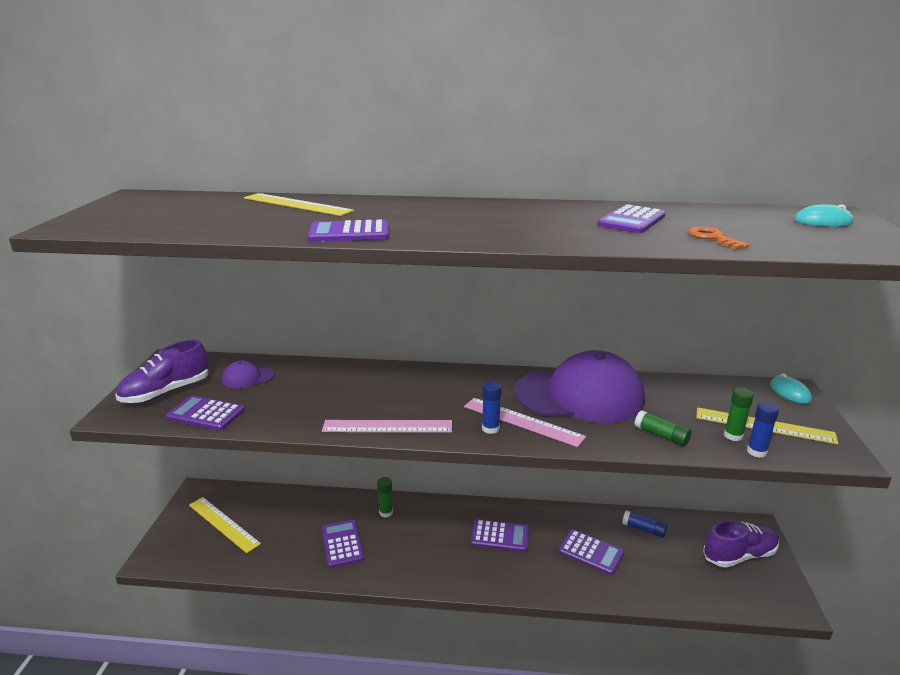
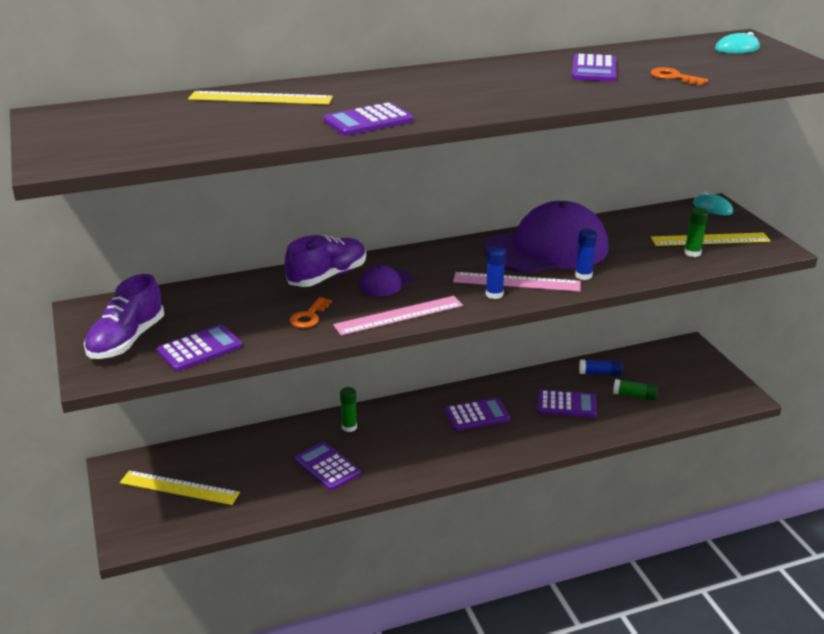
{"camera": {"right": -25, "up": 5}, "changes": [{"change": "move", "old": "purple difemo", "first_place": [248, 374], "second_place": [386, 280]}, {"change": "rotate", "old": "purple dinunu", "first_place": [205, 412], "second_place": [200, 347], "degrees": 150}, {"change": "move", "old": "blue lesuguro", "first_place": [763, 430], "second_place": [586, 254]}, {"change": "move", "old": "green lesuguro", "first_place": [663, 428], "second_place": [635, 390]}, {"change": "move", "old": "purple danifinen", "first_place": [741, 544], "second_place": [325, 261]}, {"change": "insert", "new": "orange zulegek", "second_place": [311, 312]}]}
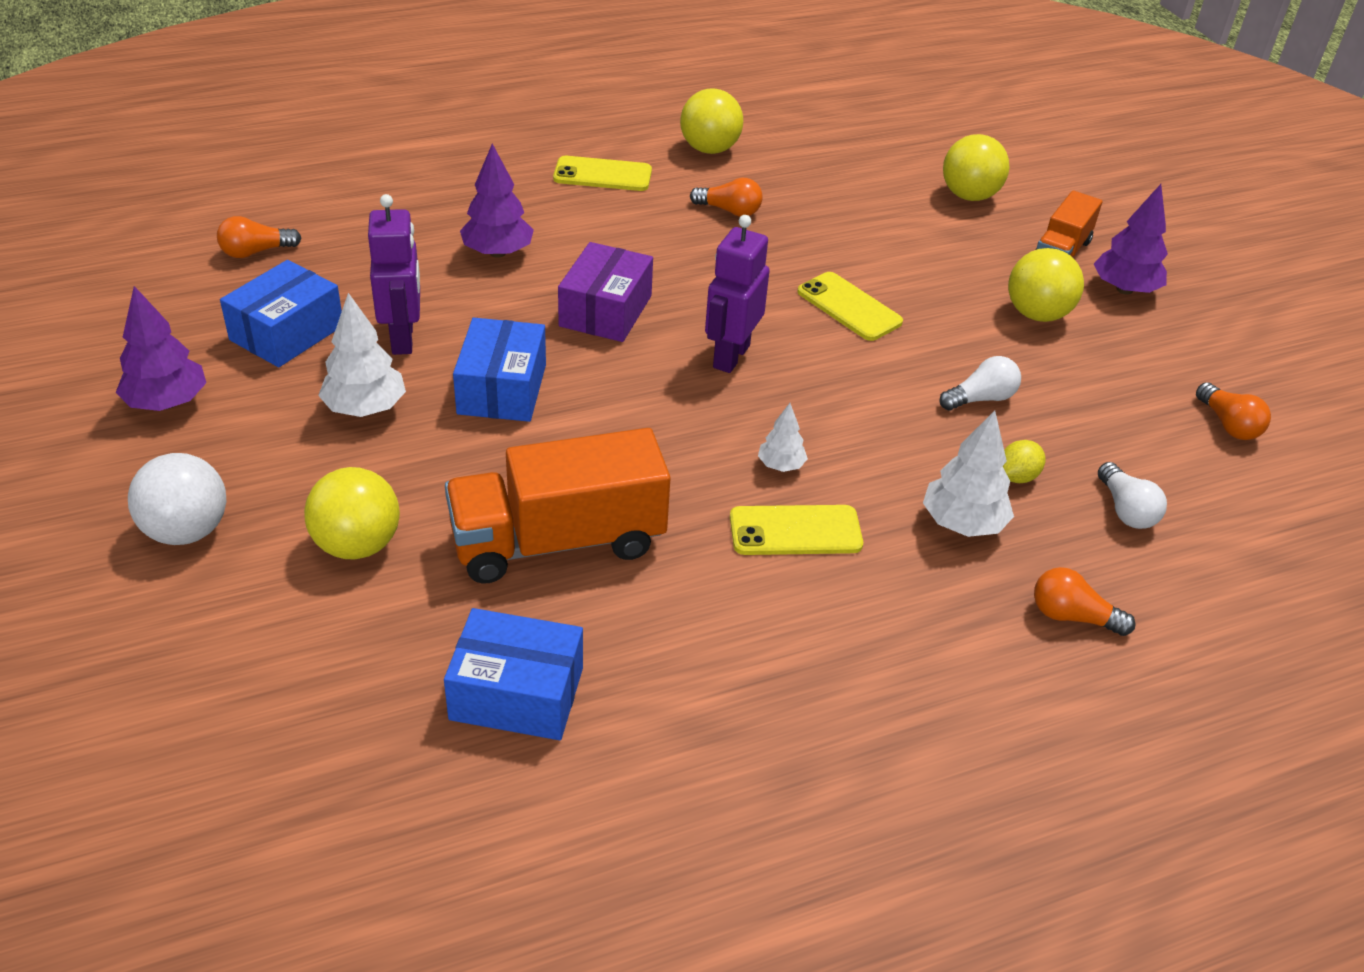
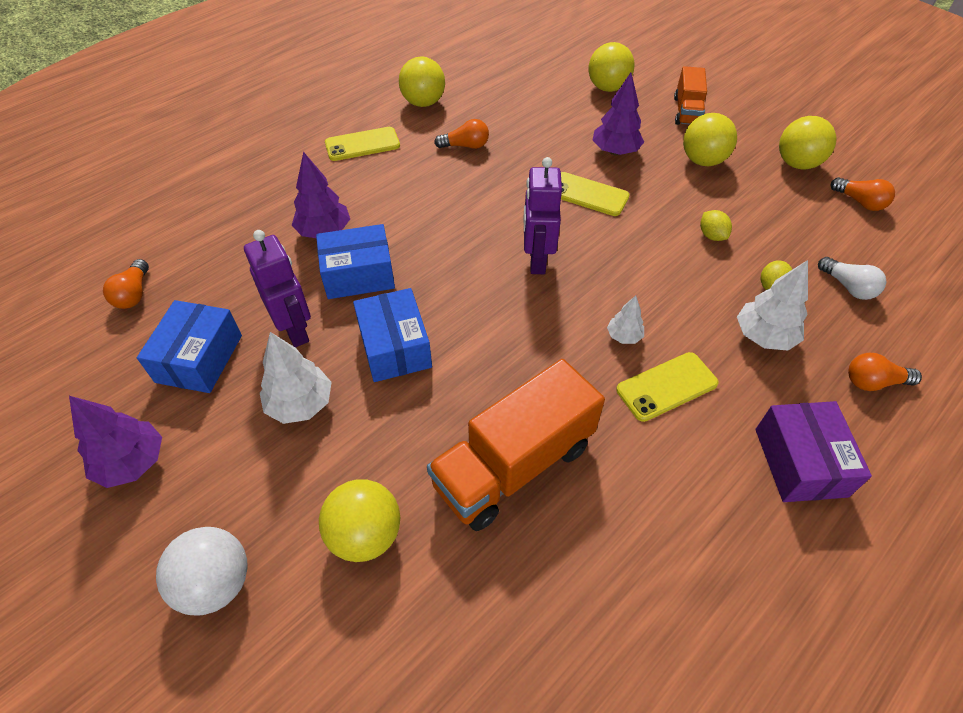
{"camera": {"right": -20, "up": 10}, "changes": [{"change": "move", "old": "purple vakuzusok", "first_place": [1131, 239], "second_place": [618, 114]}, {"change": "rotate", "old": "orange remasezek", "first_place": [259, 237], "second_place": [126, 284], "degrees": -45}, {"change": "move", "old": "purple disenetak", "first_place": [605, 292], "second_place": [813, 451]}, {"change": "replace", "old": "white remasezek", "new": "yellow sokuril", "first_place": [980, 383], "second_place": [716, 225]}, {"change": "move", "old": "blue disenetak", "first_place": [513, 674], "second_place": [355, 261]}, {"change": "insert", "new": "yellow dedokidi", "second_place": [807, 142]}]}
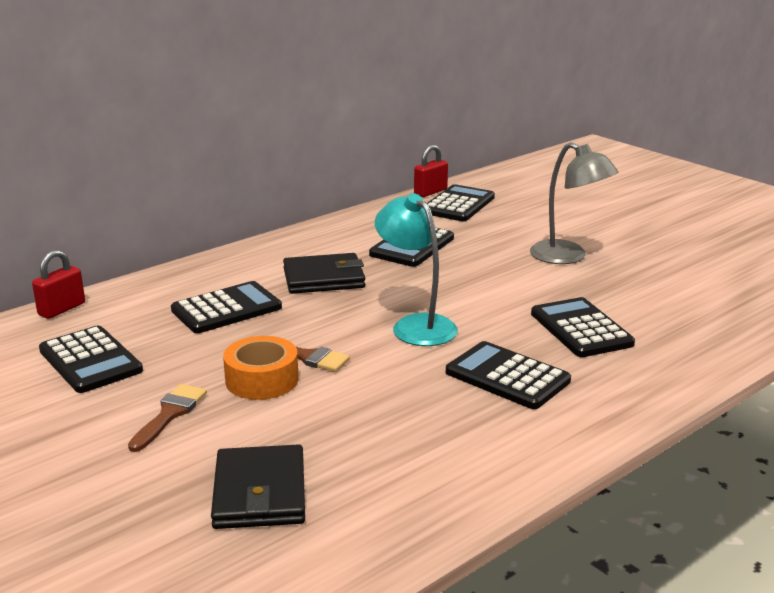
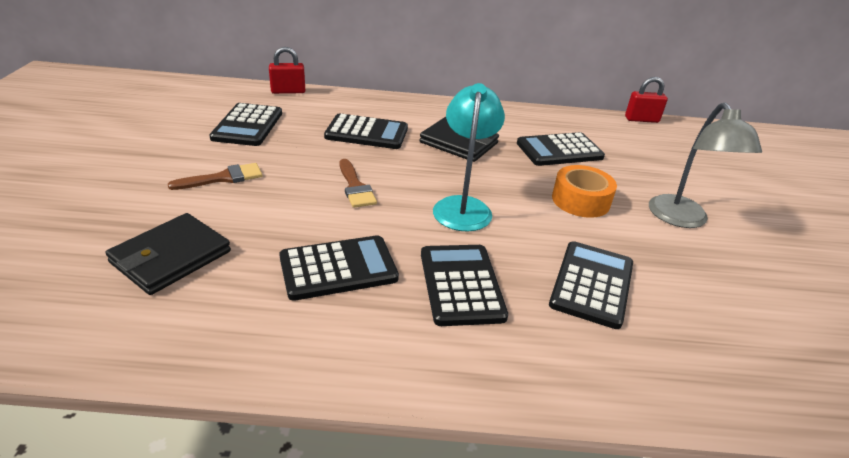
{"camera": {"right": 40, "up": 10}, "changes": [{"change": "move", "old": "black dinunu", "first_place": [461, 202], "second_place": [339, 268]}, {"change": "move", "old": "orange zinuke", "first_place": [261, 368], "second_place": [584, 191]}]}
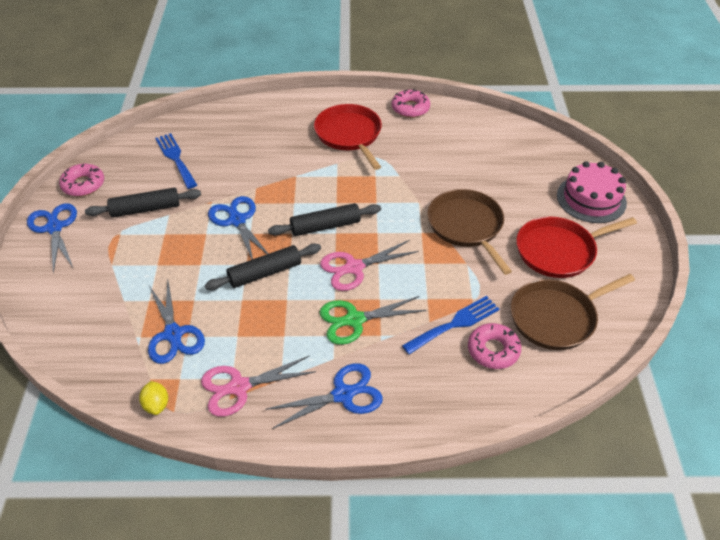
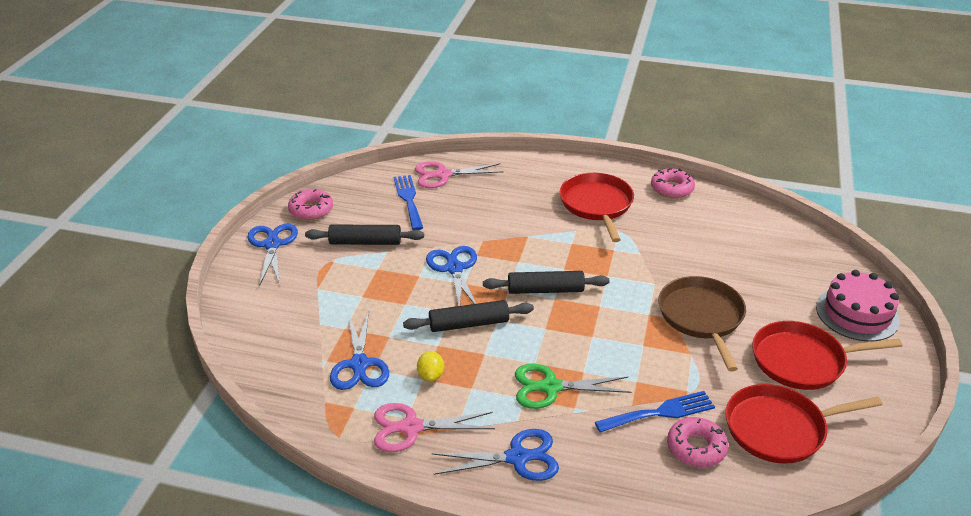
{"camera": {"right": 15, "up": -10}, "changes": [{"change": "move", "old": "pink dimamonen", "first_place": [369, 265], "second_place": [459, 174]}, {"change": "recolor", "old": "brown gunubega", "new": "red gunubega", "first_place": [573, 312], "second_place": [804, 424]}, {"change": "move", "old": "yellow sokuril", "first_place": [153, 398], "second_place": [430, 366]}]}
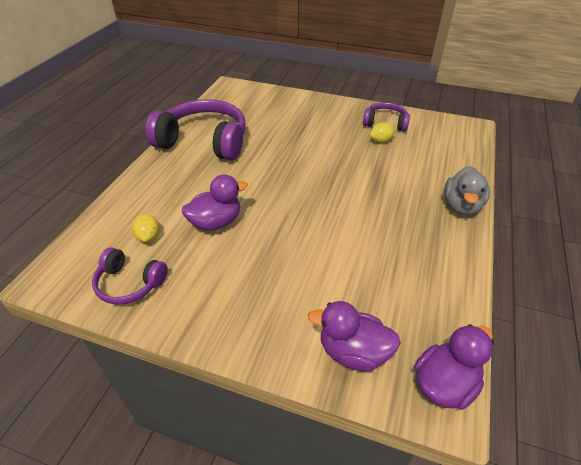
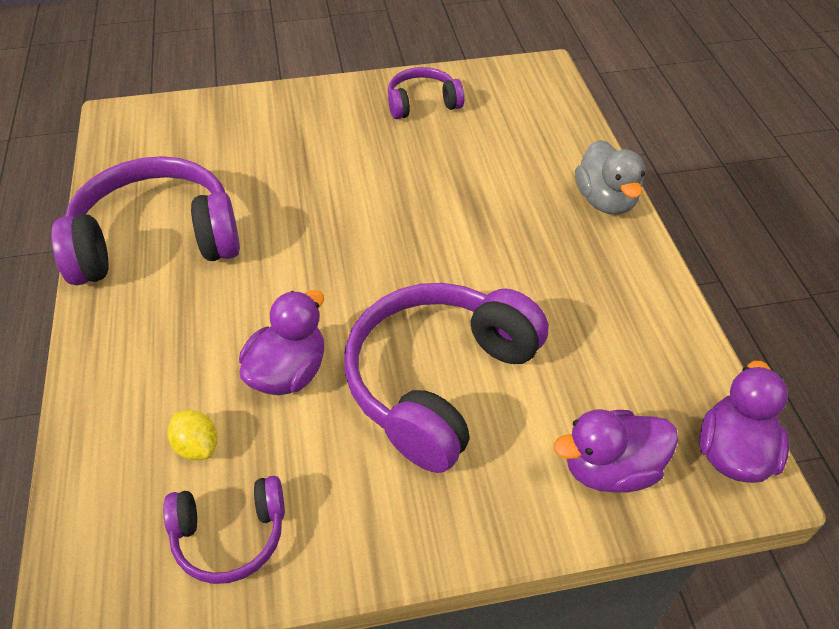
{"camera": {"right": -30, "up": 5}, "changes": [{"change": "delete", "old": "yellow sokuril", "first_place": [382, 132]}, {"change": "insert", "new": "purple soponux", "second_place": [446, 378]}]}
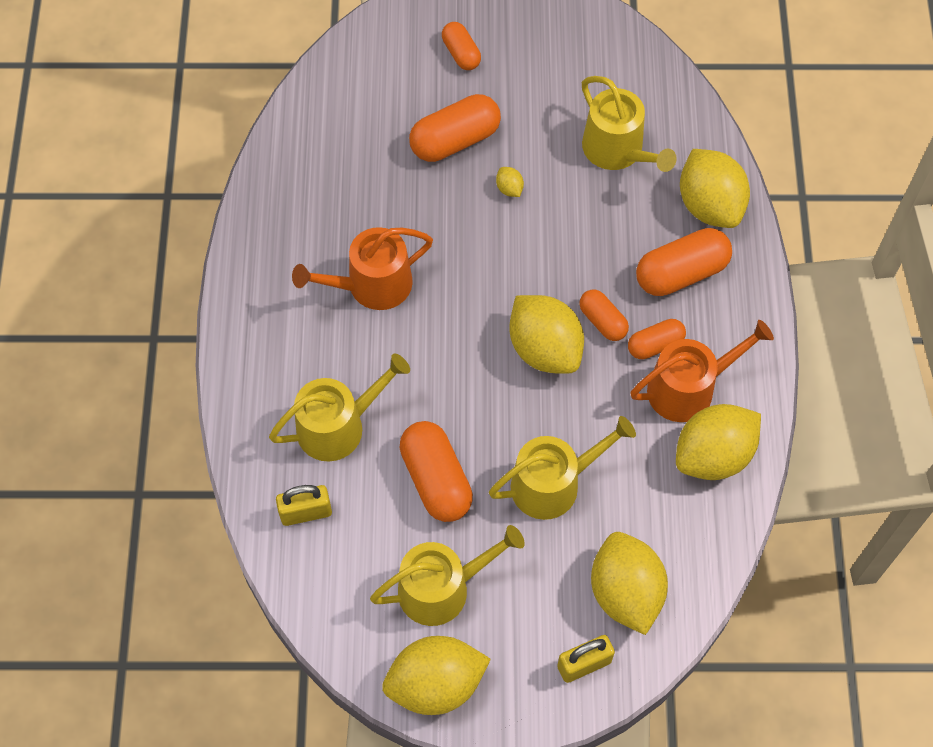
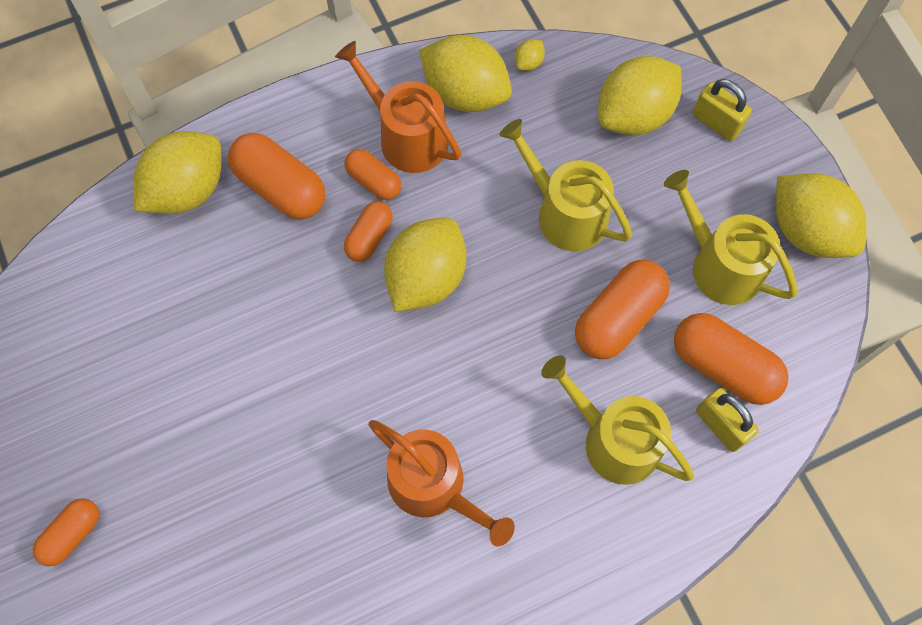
{"camera": {"right": -115, "up": 5}, "changes": [{"change": "delete", "old": "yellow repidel", "first_place": [629, 124]}, {"change": "move", "old": "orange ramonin", "first_place": [455, 128], "second_place": [731, 359]}, {"change": "move", "old": "yellow sokuril", "first_place": [510, 182], "second_place": [530, 55]}]}
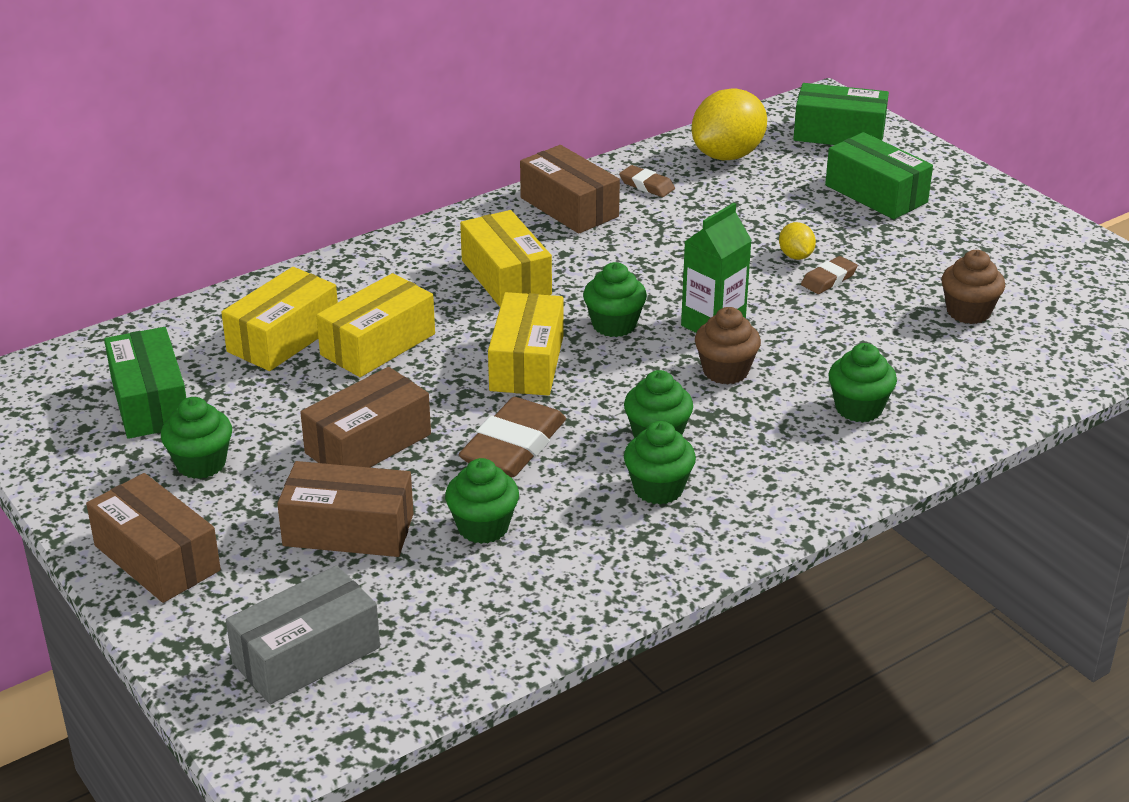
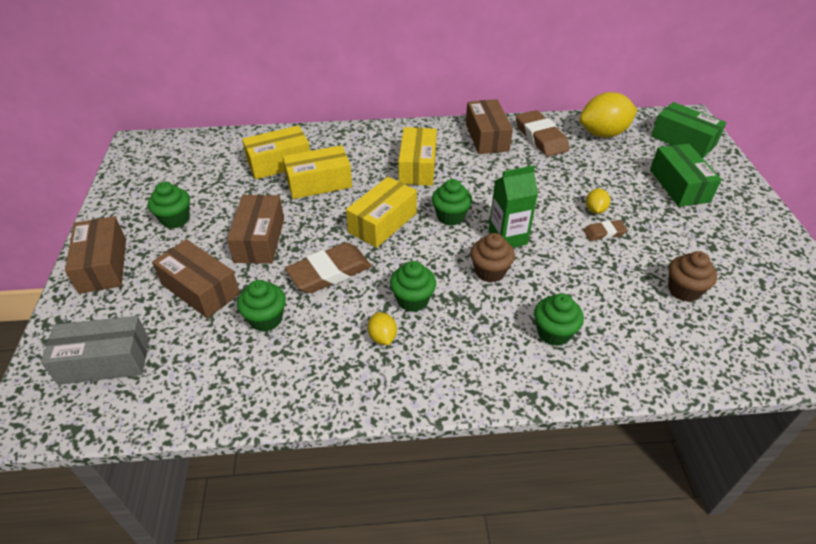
{"camera": {"right": 30, "up": 10}, "changes": [{"change": "resize", "old": "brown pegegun", "first_place": [647, 181], "second_place": [542, 133], "factor": 1.91}, {"change": "delete", "old": "green disenetak", "first_place": [145, 383]}, {"change": "rotate", "old": "brown disenetak", "first_place": [365, 417], "second_place": [255, 229], "degrees": -75}, {"change": "replace", "old": "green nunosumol", "new": "yellow sokuril", "first_place": [660, 462], "second_place": [382, 328]}]}
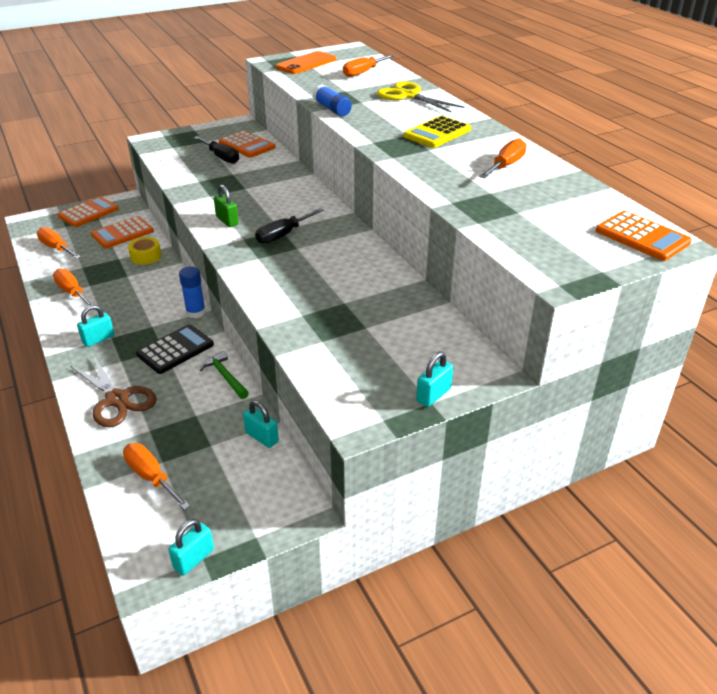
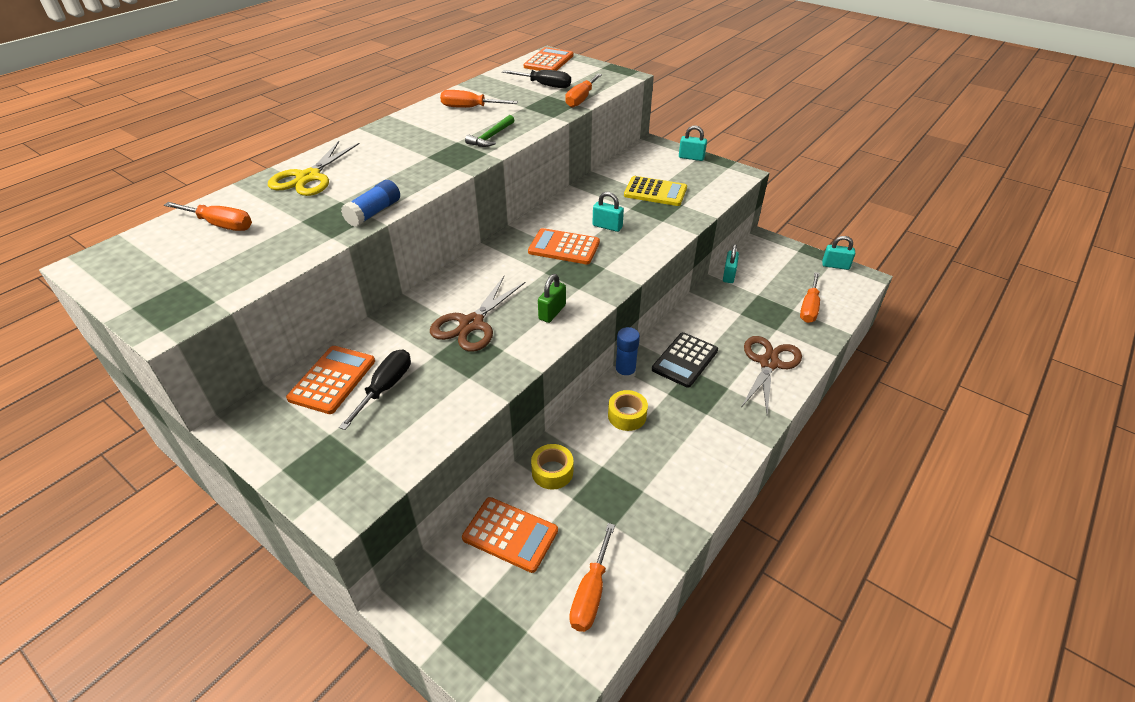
{"camera": {"right": -115, "up": 5}, "changes": [{"change": "delete", "old": "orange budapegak", "first_place": [306, 62]}, {"change": "move", "old": "yellow dinunu", "first_place": [437, 132], "second_place": [655, 191]}, {"change": "move", "old": "orange dinunu", "first_place": [88, 211], "second_place": [564, 246]}, {"change": "move", "old": "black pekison", "first_place": [289, 226], "second_place": [536, 79]}, {"change": "move", "old": "orange pekison", "first_place": [73, 287], "second_place": [583, 90]}, {"change": "move", "old": "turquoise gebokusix", "first_place": [95, 326], "second_place": [608, 212]}, {"change": "rotate", "old": "black dinunu", "first_place": [175, 349], "second_place": [685, 360], "degrees": -75}, {"change": "move", "old": "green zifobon", "first_place": [224, 375], "second_place": [490, 131]}, {"change": "insert", "new": "brown dimamonen", "second_place": [478, 314]}, {"change": "insert", "new": "yellow zinuke", "second_place": [628, 410]}]}
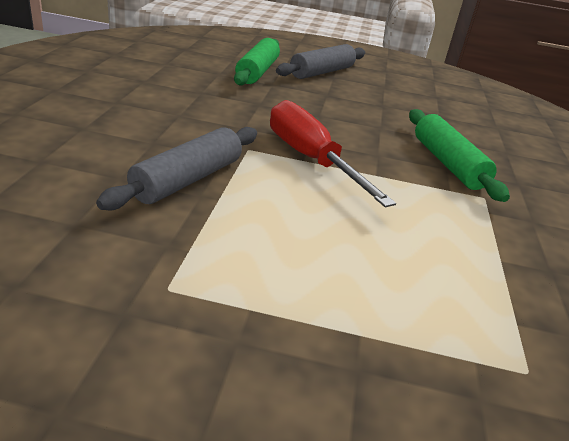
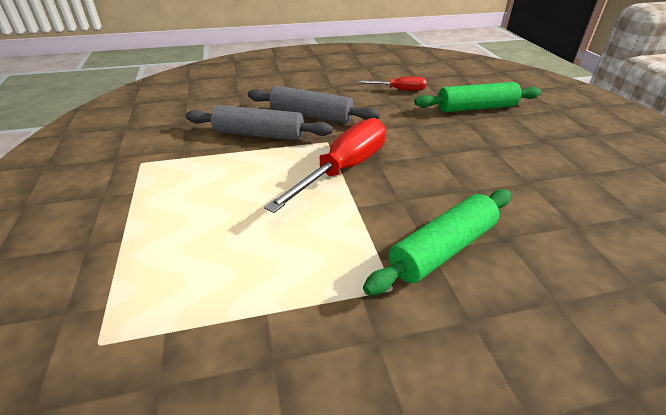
{"camera": {"right": 70, "up": 5}, "changes": [{"change": "move", "old": "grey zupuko", "first_place": [320, 61], "second_place": [314, 105]}, {"change": "insert", "new": "red pekison", "second_place": [392, 84]}]}
